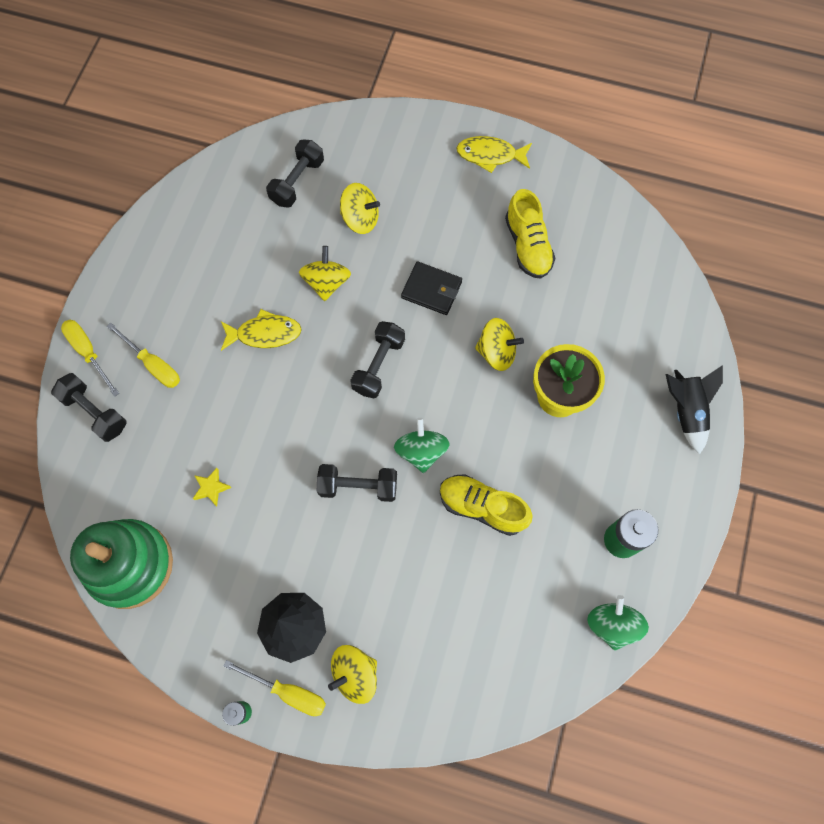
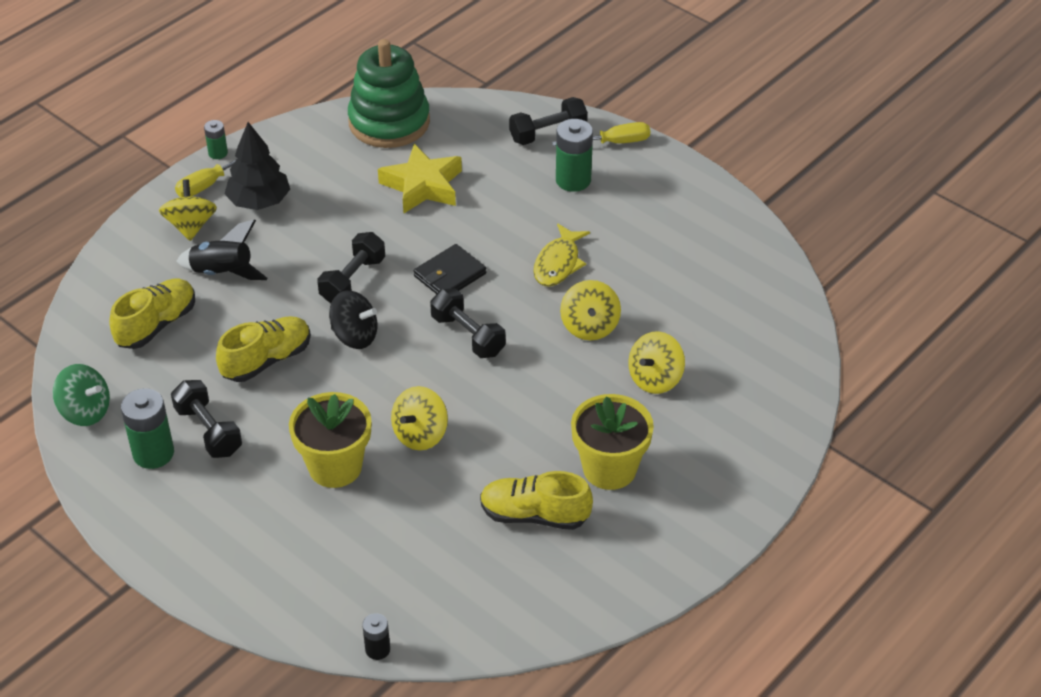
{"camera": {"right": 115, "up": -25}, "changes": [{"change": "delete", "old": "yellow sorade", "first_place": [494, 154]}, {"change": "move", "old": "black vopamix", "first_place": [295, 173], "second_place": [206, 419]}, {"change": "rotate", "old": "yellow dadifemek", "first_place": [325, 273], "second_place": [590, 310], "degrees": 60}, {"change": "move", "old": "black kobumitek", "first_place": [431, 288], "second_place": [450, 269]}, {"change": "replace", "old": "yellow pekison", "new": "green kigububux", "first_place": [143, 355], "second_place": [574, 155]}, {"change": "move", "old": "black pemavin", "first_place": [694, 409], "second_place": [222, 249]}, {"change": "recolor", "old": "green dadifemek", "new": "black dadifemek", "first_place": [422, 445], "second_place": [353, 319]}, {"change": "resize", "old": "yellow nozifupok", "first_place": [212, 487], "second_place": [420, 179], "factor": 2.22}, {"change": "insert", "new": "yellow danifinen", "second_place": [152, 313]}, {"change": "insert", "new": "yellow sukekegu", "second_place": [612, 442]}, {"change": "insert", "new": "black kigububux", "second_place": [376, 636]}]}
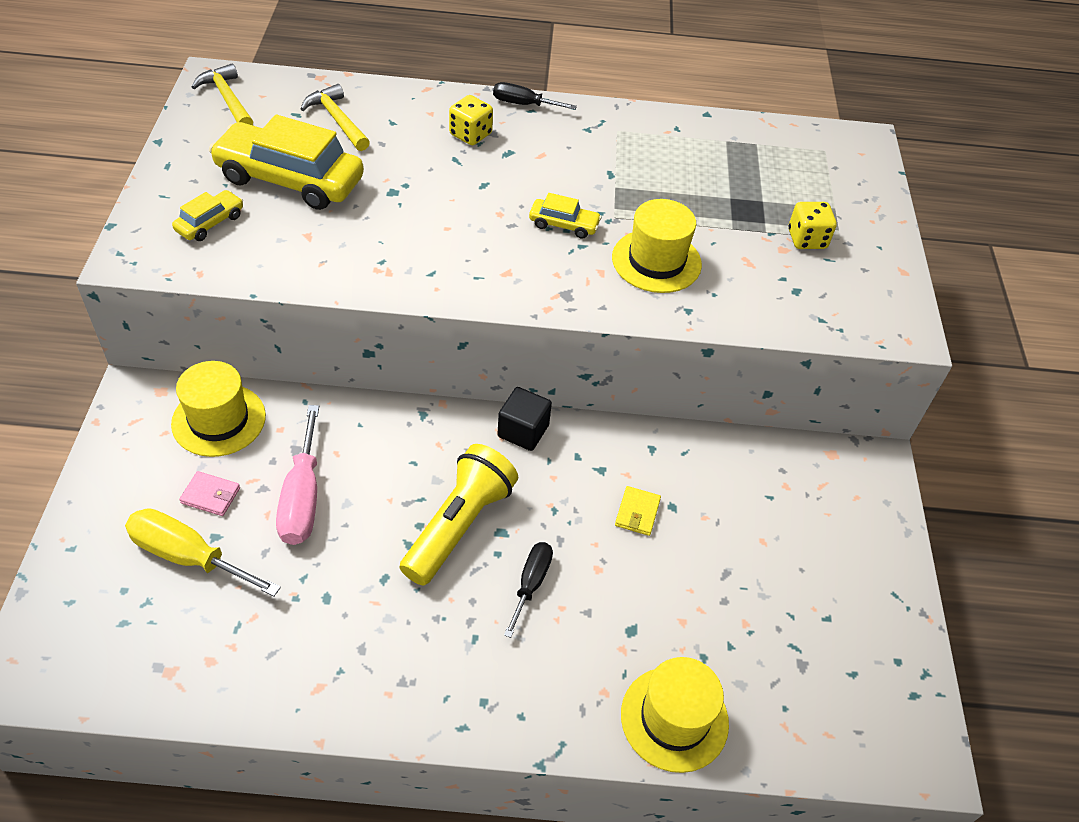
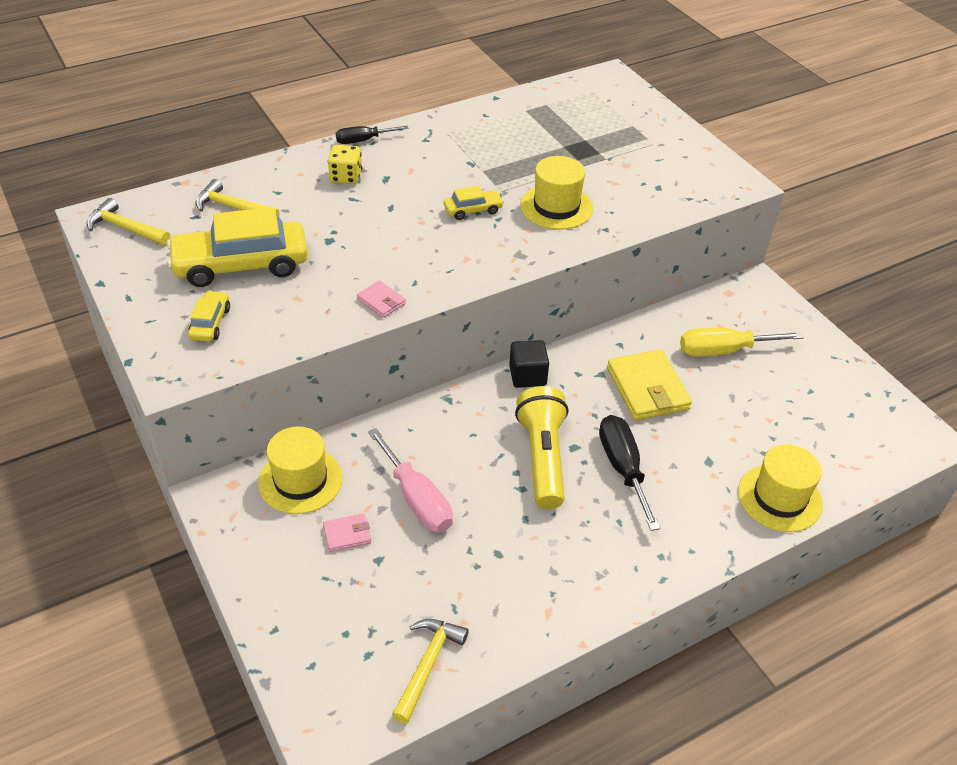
{"camera": {"right": -30, "up": -5}, "changes": [{"change": "delete", "old": "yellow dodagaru", "first_place": [812, 225]}, {"change": "resize", "old": "yellow kobumitek", "first_place": [638, 511], "second_place": [649, 385], "factor": 2.06}, {"change": "move", "old": "yellow pekison", "first_place": [203, 552], "second_place": [742, 342]}, {"change": "resize", "old": "black pekison", "first_place": [528, 590], "second_place": [629, 473], "factor": 1.58}, {"change": "insert", "new": "pink kobumitek", "second_place": [381, 299]}, {"change": "insert", "new": "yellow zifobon", "second_place": [430, 671]}]}
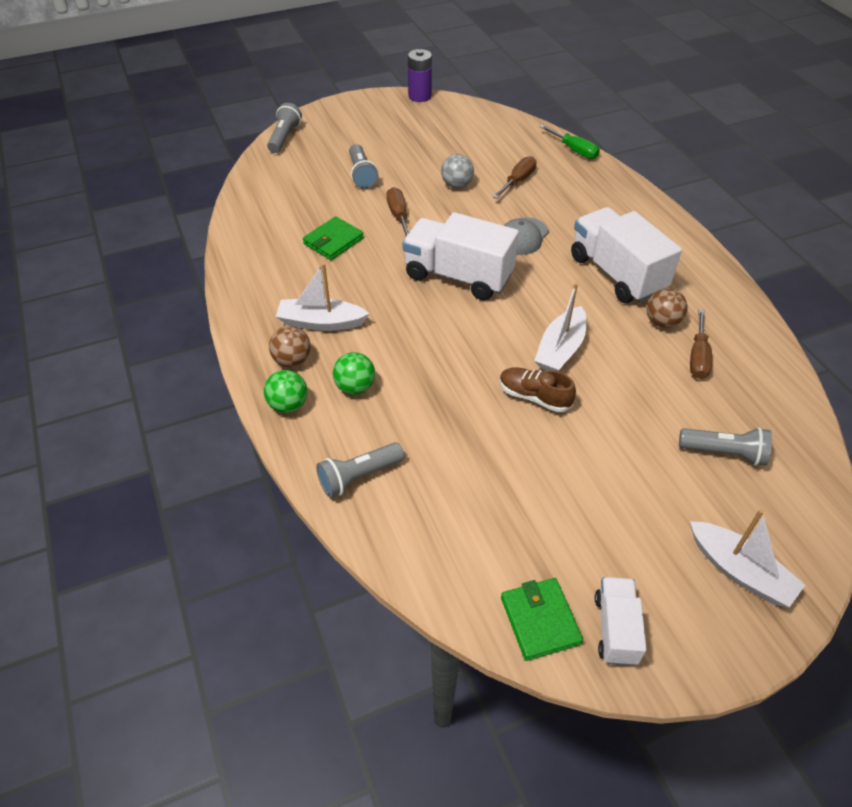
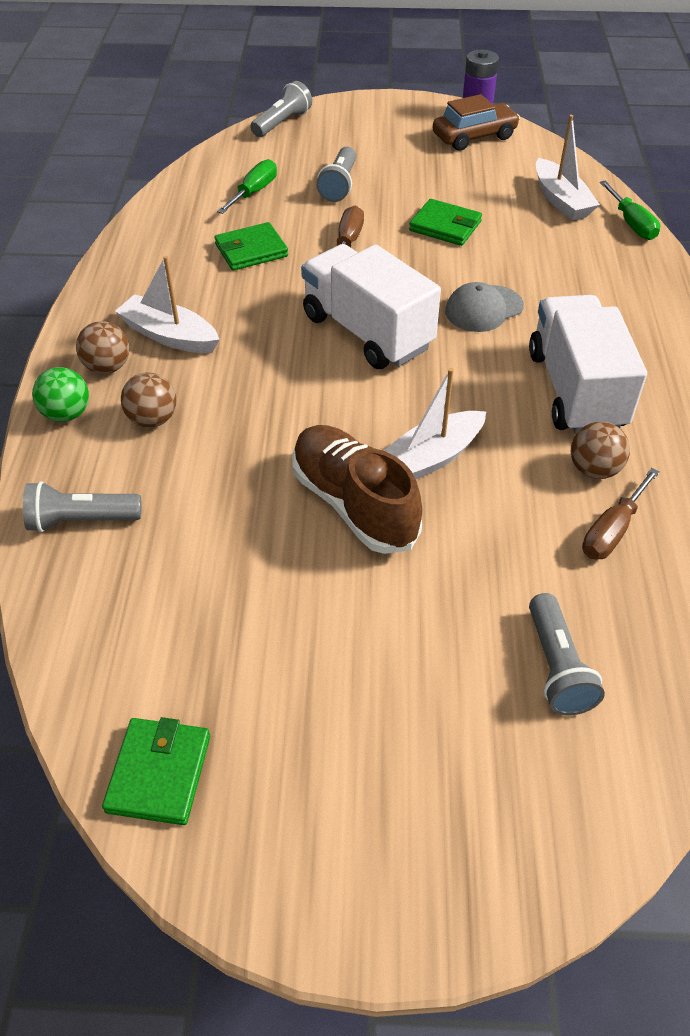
{"camera": {"right": 25, "up": 0}, "changes": [{"change": "replace", "old": "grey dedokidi", "new": "green kobumitek", "first_place": [457, 171], "second_place": [445, 222]}, {"change": "delete", "old": "brown pekison", "first_place": [514, 177]}, {"change": "recolor", "old": "green dedokidi", "new": "brown dedokidi", "first_place": [354, 373], "second_place": [148, 400]}, {"change": "resize", "old": "brown danifinen", "first_place": [537, 389], "second_place": [357, 489], "factor": 1.63}, {"change": "rotate", "old": "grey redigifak", "first_place": [725, 446], "second_place": [567, 654], "degrees": 45}, {"change": "move", "old": "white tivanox", "first_place": [747, 558], "second_place": [568, 168]}, {"change": "delete", "old": "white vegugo", "first_place": [621, 621]}, {"change": "insert", "new": "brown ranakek", "second_place": [476, 122]}, {"change": "insert", "new": "green pekison", "second_place": [247, 186]}]}
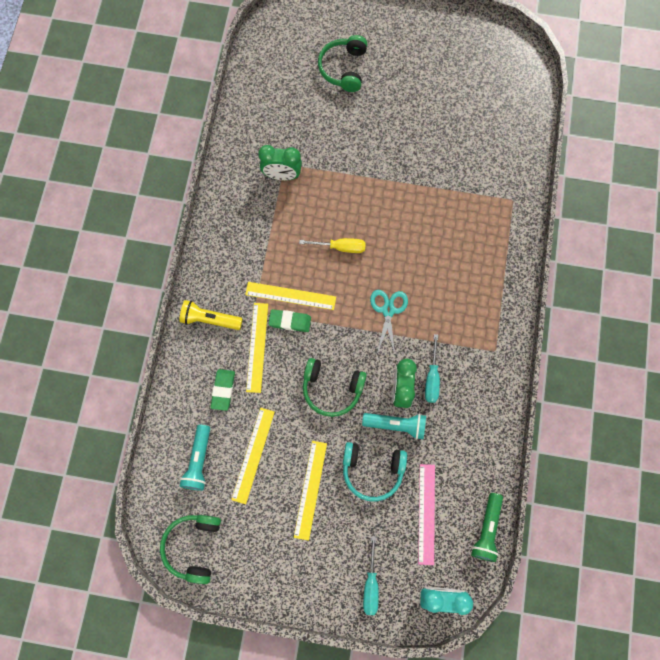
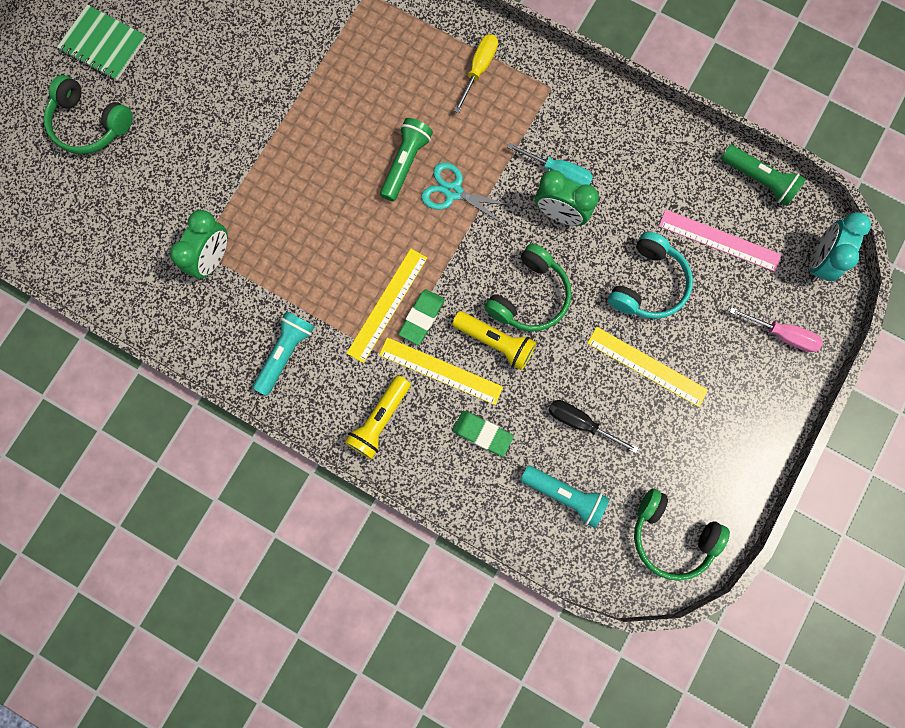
{"camera": {"right": -70, "up": 5}, "changes": [{"change": "move", "old": "yellow pekison", "first_place": [332, 245], "second_place": [476, 73]}, {"change": "replace", "old": "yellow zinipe", "new": "black pekison", "first_place": [253, 456], "second_place": [593, 426]}, {"change": "move", "old": "turquoise redigifak", "first_place": [394, 426], "second_place": [284, 353]}, {"change": "recolor", "old": "turquoise pekison", "new": "pink pekison", "first_place": [371, 575], "second_place": [776, 329]}, {"change": "insert", "new": "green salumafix", "second_place": [101, 43]}, {"change": "insert", "new": "green redigifak", "second_place": [406, 160]}, {"change": "insert", "new": "yellow redigifak", "second_place": [494, 341]}]}
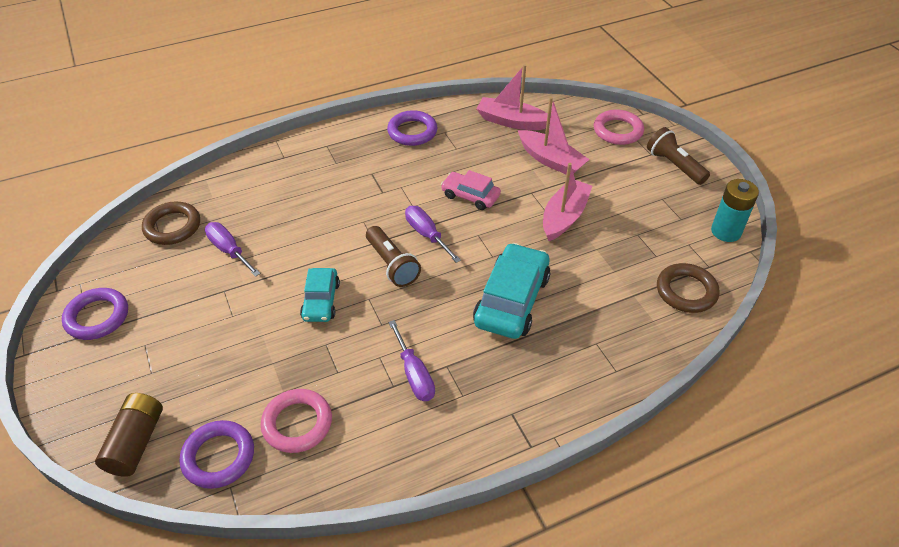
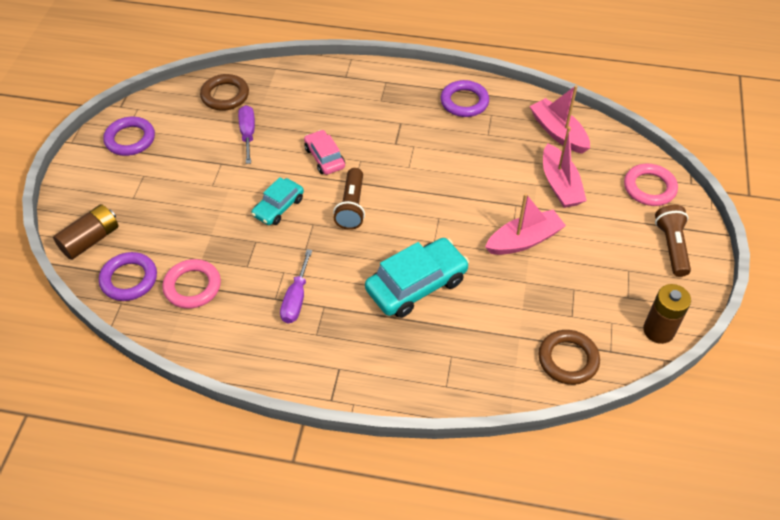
{"camera": {"right": 35, "up": 5}, "changes": [{"change": "move", "old": "pink ranakek", "first_place": [471, 190], "second_place": [324, 152]}, {"change": "recolor", "old": "turquoise kigububux", "new": "brown kigububux", "first_place": [735, 210], "second_place": [667, 314]}, {"change": "delete", "old": "purple pekison", "first_place": [433, 234]}]}
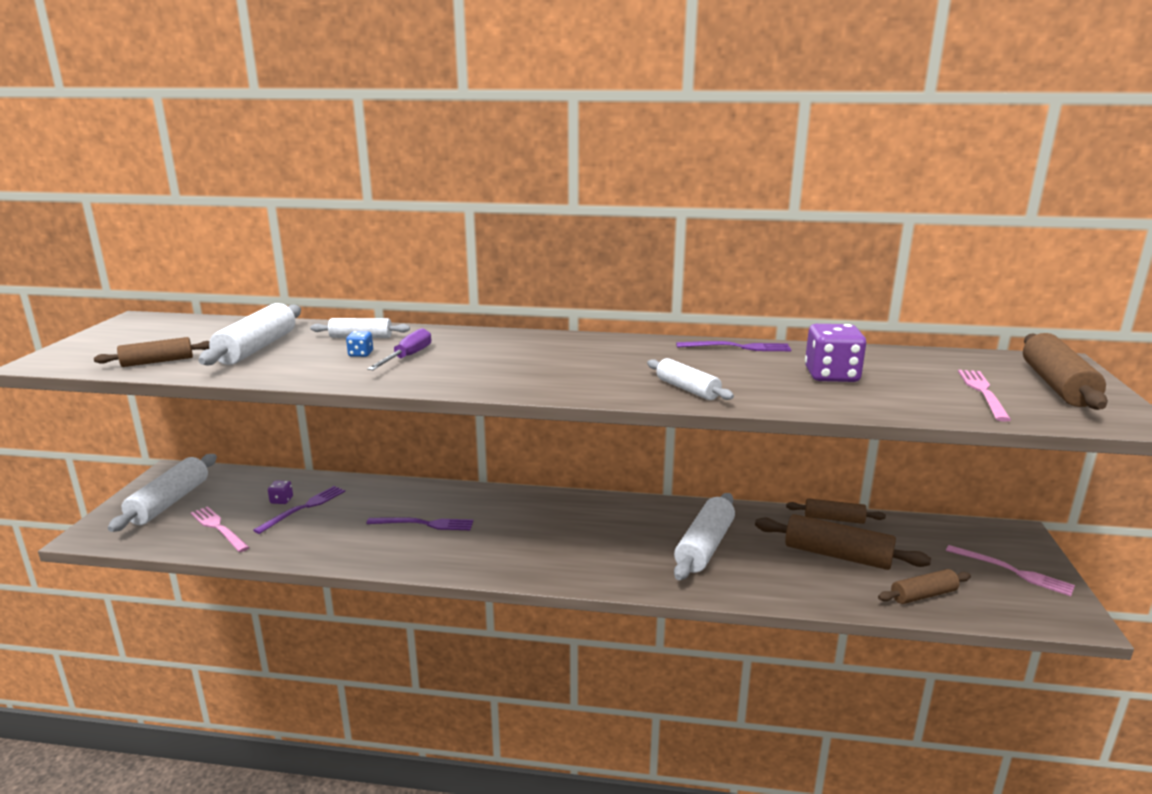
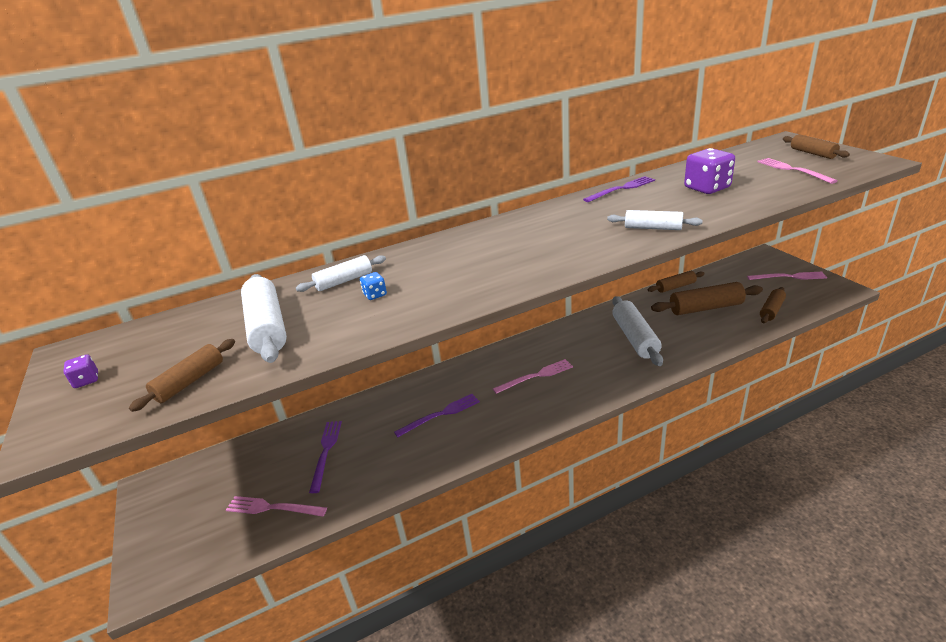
{"camera": {"right": -30, "up": 10}, "changes": [{"change": "delete", "old": "purple pekison", "first_place": [399, 349]}, {"change": "resize", "old": "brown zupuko", "first_place": [1065, 371], "second_place": [816, 146], "factor": 0.61}, {"change": "delete", "old": "white zupuko", "first_place": [162, 493]}, {"change": "move", "old": "purple dodagaru", "first_place": [280, 492], "second_place": [80, 371]}, {"change": "insert", "new": "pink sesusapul", "second_place": [533, 376]}]}
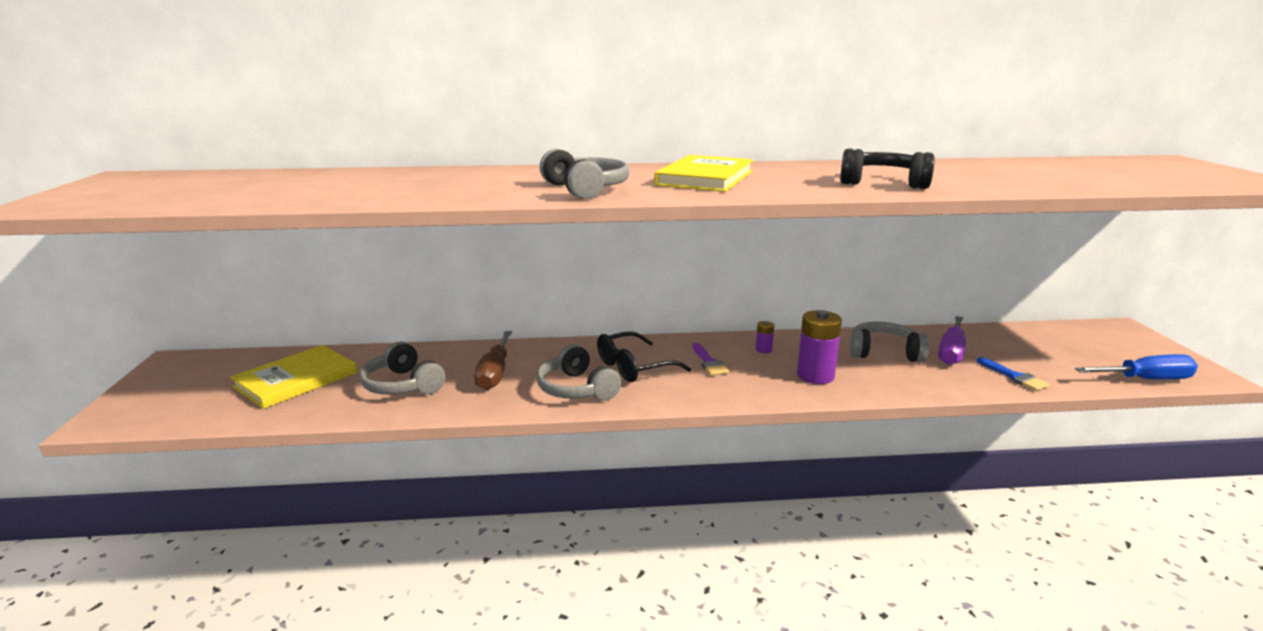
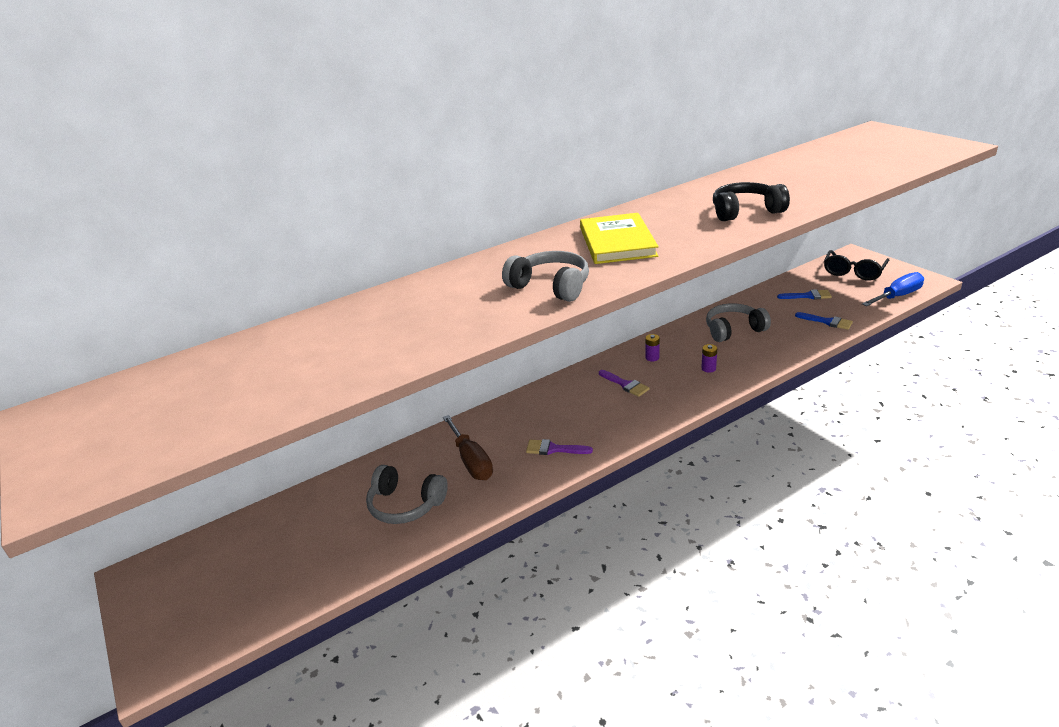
{"camera": {"right": -25, "up": 10}, "changes": [{"change": "resize", "old": "purple kigububux", "first_place": [819, 347], "second_place": [709, 358], "factor": 0.48}, {"change": "delete", "old": "purple pekison", "first_place": [952, 340]}, {"change": "move", "old": "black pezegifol", "first_place": [644, 356], "second_place": [856, 265]}, {"change": "replace", "old": "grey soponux", "new": "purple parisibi", "first_place": [578, 372], "second_place": [559, 447]}, {"change": "delete", "old": "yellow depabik", "first_place": [293, 377]}, {"change": "insert", "new": "blue parisibi", "second_place": [804, 294]}]}
